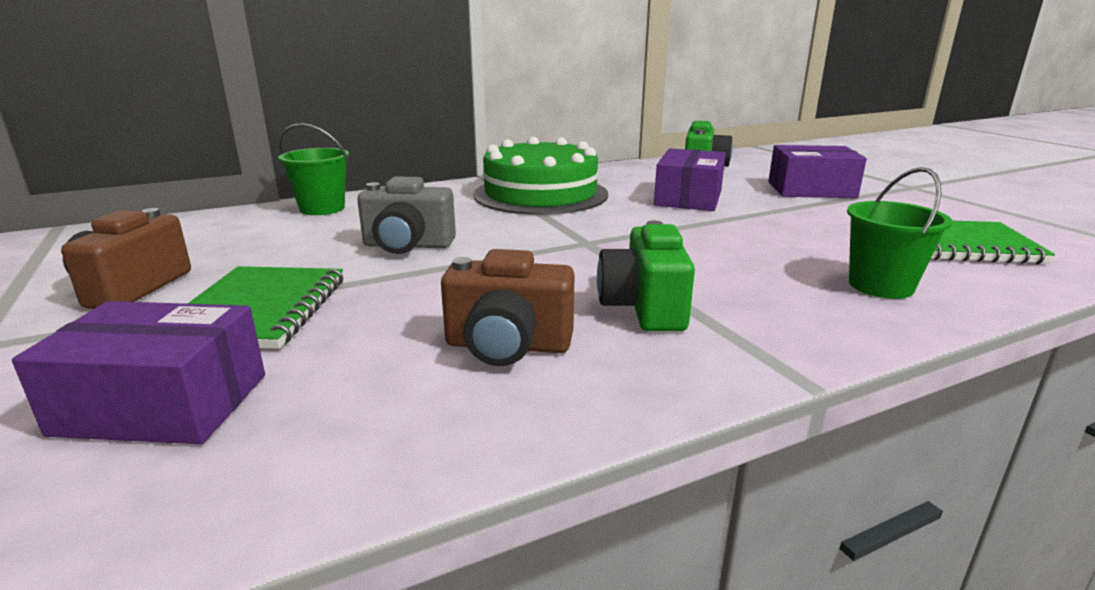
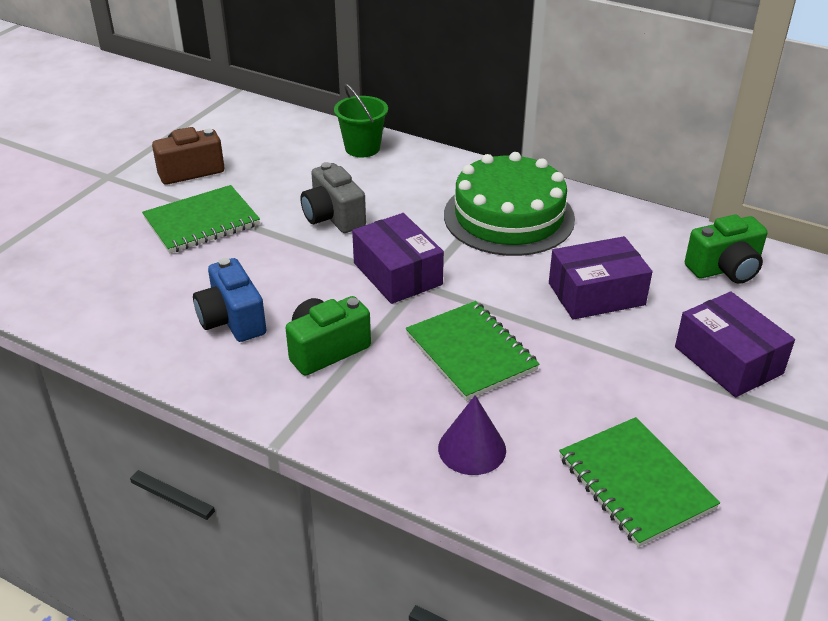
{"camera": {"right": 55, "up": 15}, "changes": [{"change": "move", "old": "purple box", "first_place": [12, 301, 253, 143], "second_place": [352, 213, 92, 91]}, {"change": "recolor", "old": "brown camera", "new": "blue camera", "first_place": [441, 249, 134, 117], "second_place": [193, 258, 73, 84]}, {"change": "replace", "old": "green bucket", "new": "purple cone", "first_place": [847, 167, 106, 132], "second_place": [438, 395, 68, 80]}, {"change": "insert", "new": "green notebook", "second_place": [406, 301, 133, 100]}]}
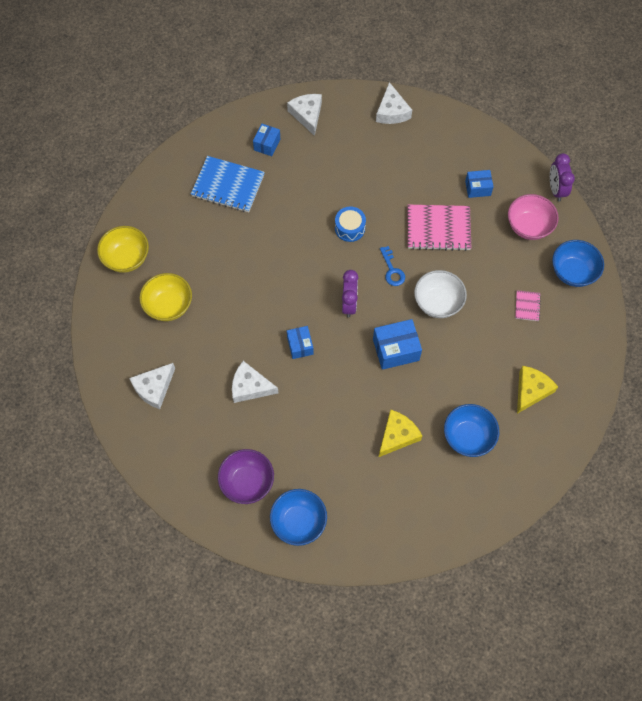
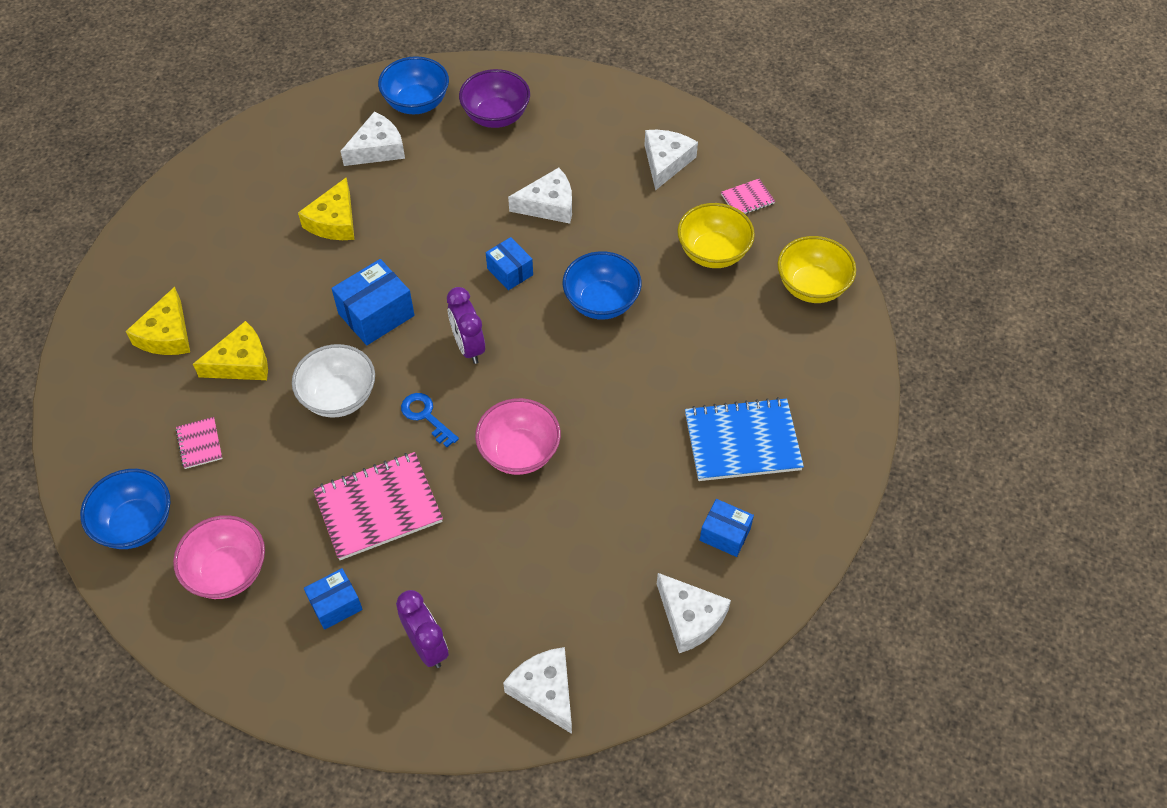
{"camera": {"right": 155, "up": -10}, "changes": [{"change": "rotate", "old": "blue box", "first_place": [253, 124, 27, 32], "second_place": [700, 499, 54, 58], "degrees": -60}, {"change": "replace", "old": "blue drum", "new": "pink bowl", "first_place": [335, 207, 31, 35], "second_place": [475, 398, 86, 77]}, {"change": "move", "old": "blue bowl", "first_place": [444, 404, 55, 53], "second_place": [563, 251, 79, 69]}, {"change": "move", "old": "purple clock", "first_place": [550, 153, 25, 49], "second_place": [396, 590, 53, 78]}, {"change": "insert", "new": "yellow cheese", "second_place": [193, 321, 75, 59]}, {"change": "insert", "new": "white cheese", "second_place": [341, 111, 64, 55]}, {"change": "insert", "new": "pink notebook", "second_place": [721, 179, 54, 35]}]}
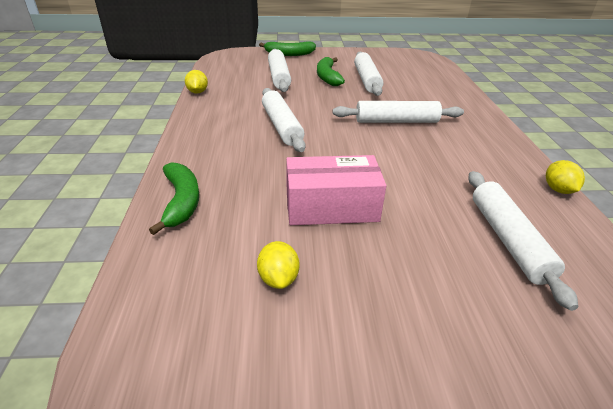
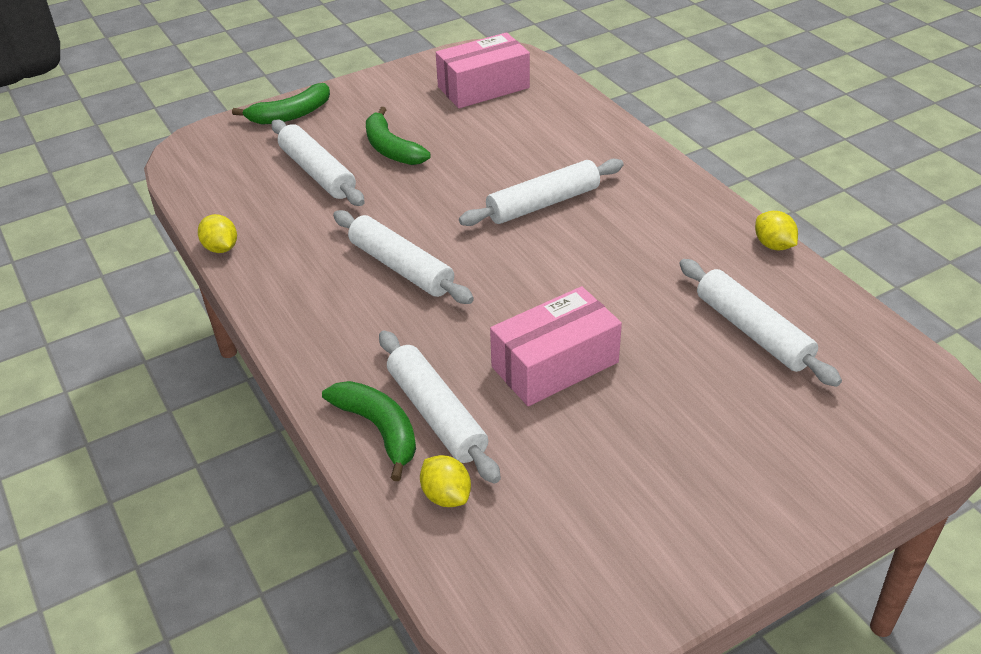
{"camera": {"right": -25, "up": 5}, "changes": [{"change": "move", "old": "yellow lemon", "first_place": [257, 241, 43, 48], "second_place": [420, 455, 51, 52]}, {"change": "move", "old": "white rolling pin", "first_place": [354, 52, 29, 44], "second_place": [379, 331, 122, 152]}, {"change": "insert", "new": "pink box", "second_place": [436, 32, 94, 76]}]}
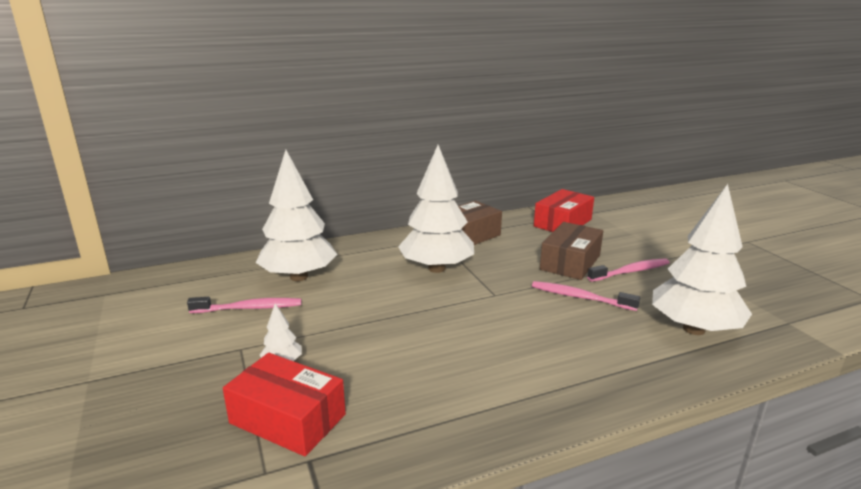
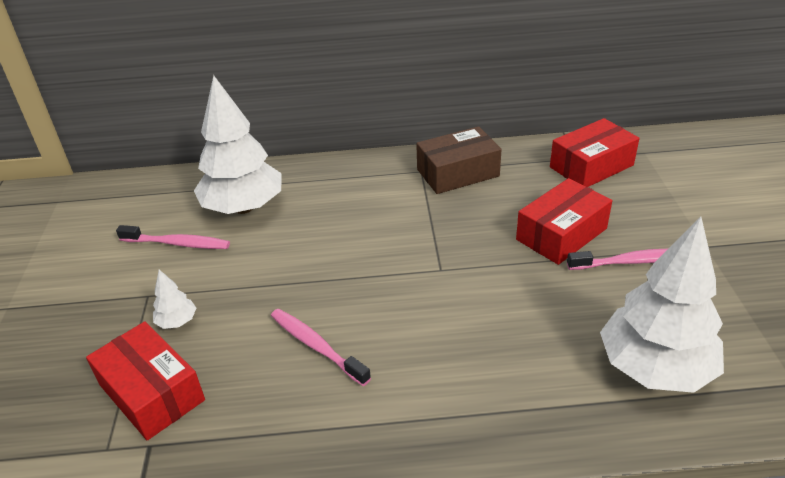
{"camera": {"right": 20, "up": 15}, "changes": [{"change": "delete", "old": "white tree", "first_place": [398, 145, 76, 128]}, {"change": "move", "old": "pink toothbrush", "first_place": [532, 281, 108, 30], "second_place": [271, 309, 100, 77]}, {"change": "recolor", "old": "brown box", "new": "red box", "first_place": [540, 222, 63, 58], "second_place": [516, 178, 96, 87]}]}
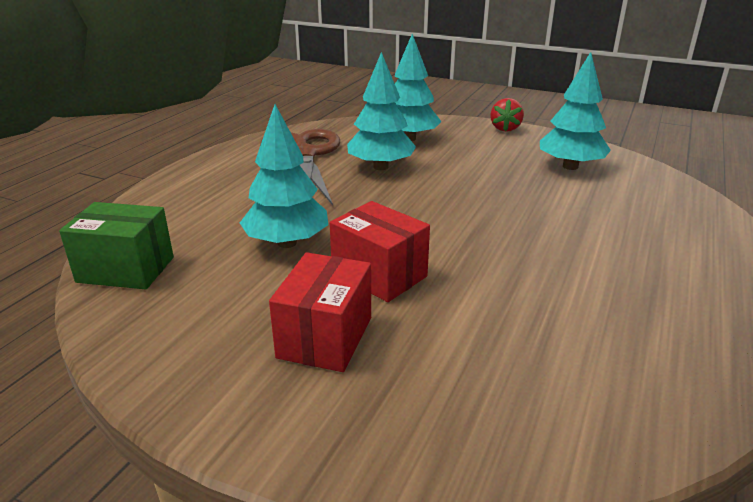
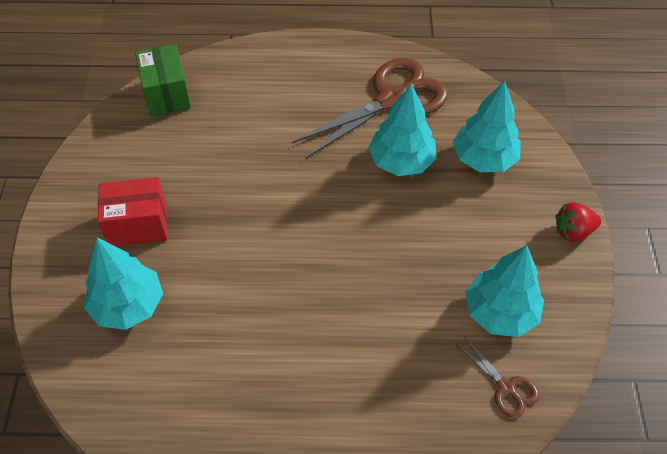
{"camera": {"right": 65, "up": 25}, "changes": [{"change": "move", "old": "turquoise tree", "first_place": [240, 104, 88, 144], "second_place": [84, 238, 79, 92]}, {"change": "delete", "old": "red box", "first_place": [330, 201, 100, 101]}, {"change": "insert", "new": "brown scissors", "second_place": [457, 338, 82, 80]}]}
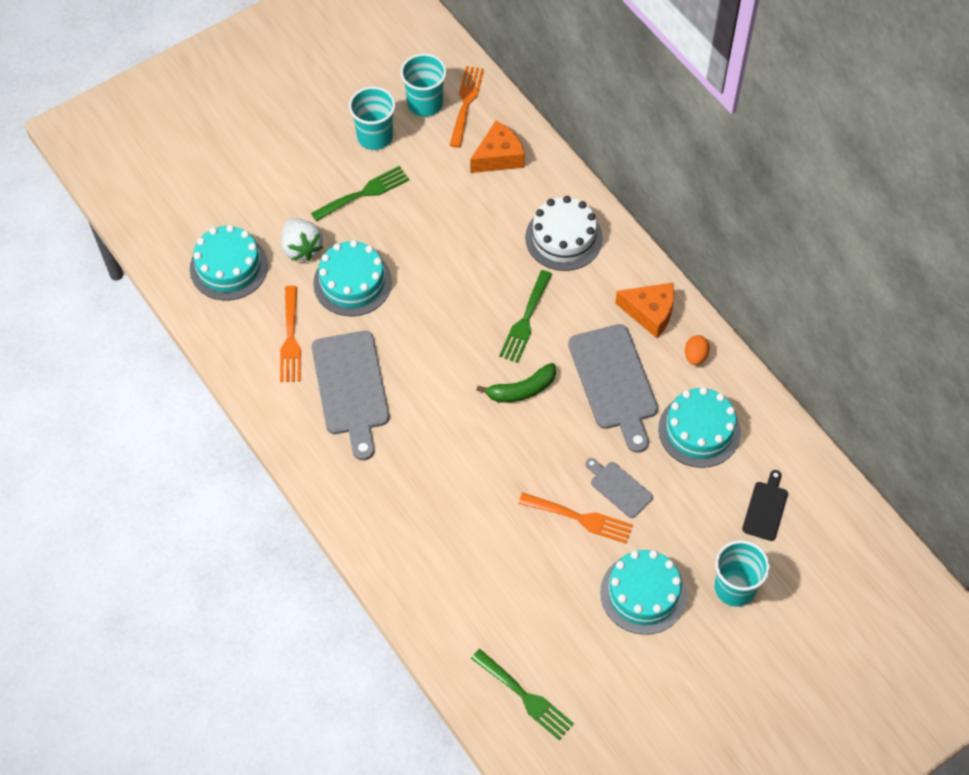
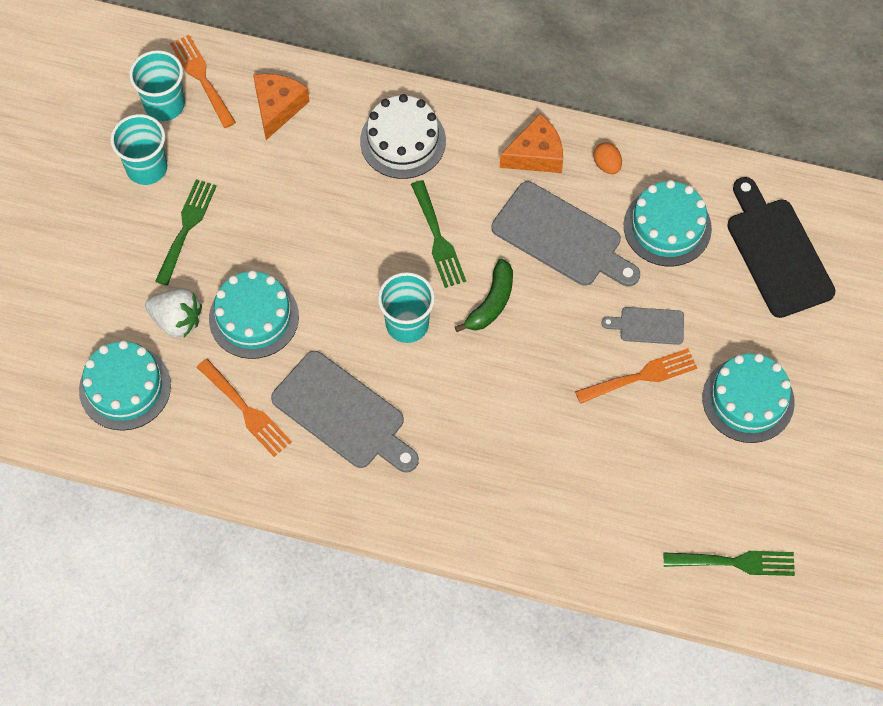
{"camera": {"right": -40, "up": 5}, "changes": [{"change": "move", "old": "turquoise cup", "first_place": [715, 540, 55, 67], "second_place": [378, 272, 57, 71]}, {"change": "resize", "old": "black cutting board", "first_place": [742, 470, 46, 71], "second_place": [727, 177, 109, 141], "factor": 1.93}]}
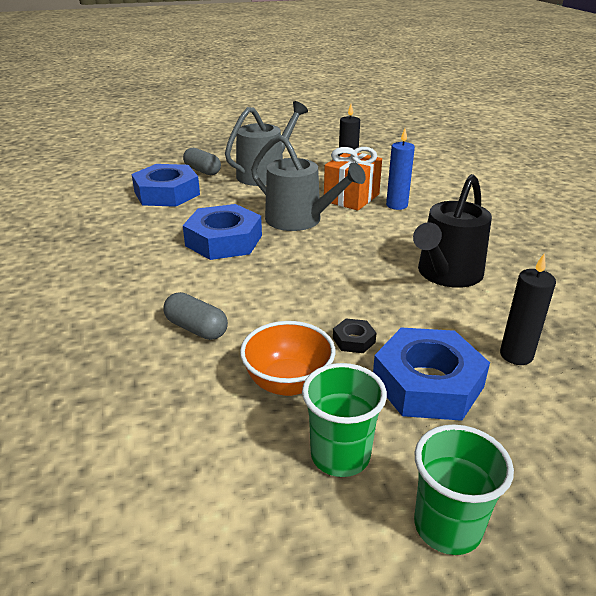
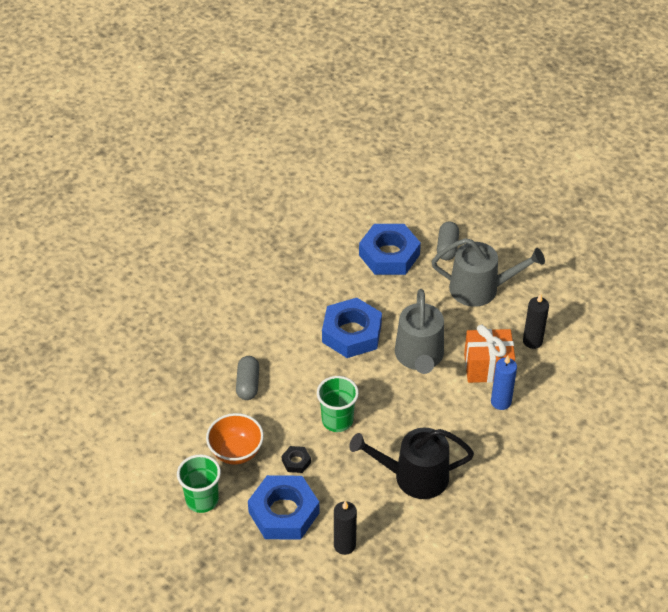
{"camera": {"right": 55, "up": 15}, "changes": [{"change": "move", "old": "green cup", "first_place": [414, 424, 100, 131], "second_place": [317, 376, 42, 56]}]}
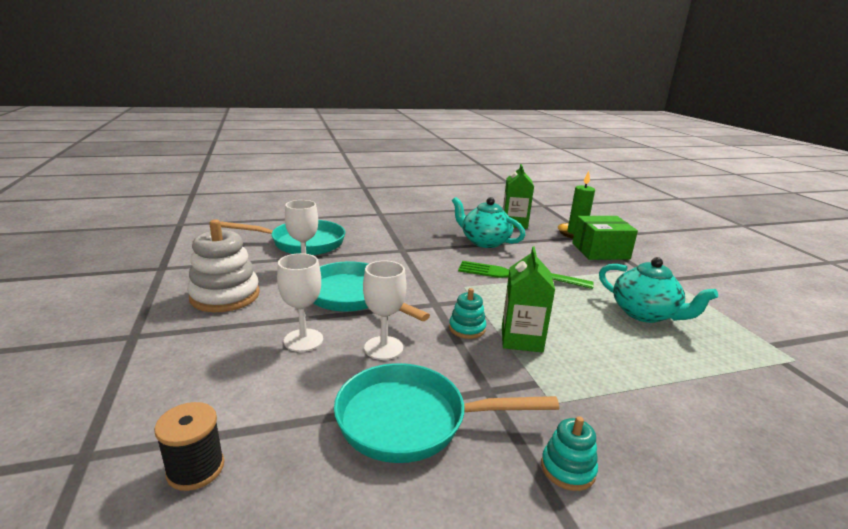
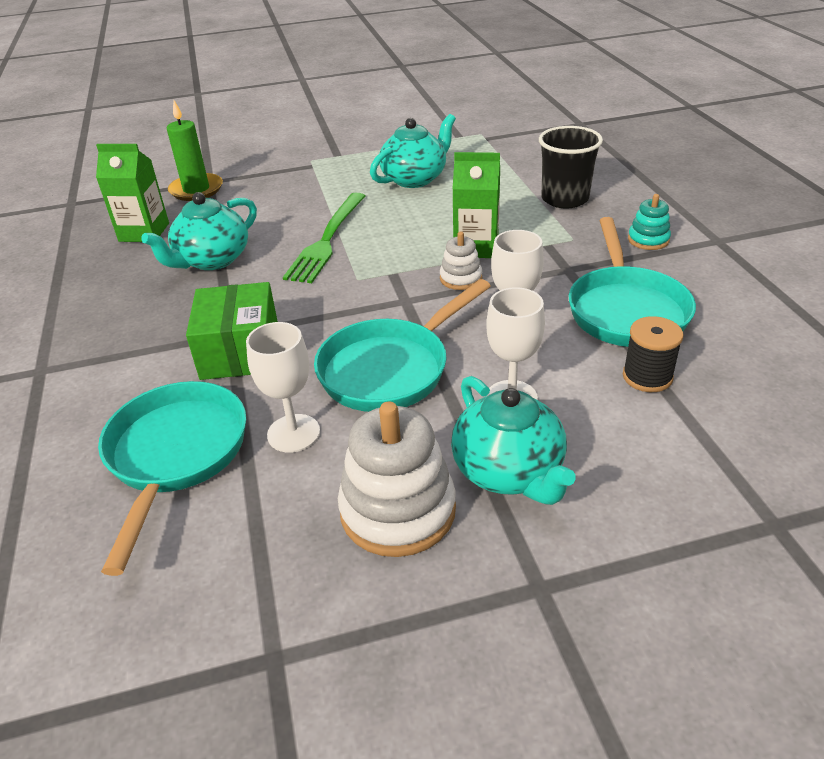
{"camera": {"right": -85, "up": 15}, "changes": [{"change": "move", "old": "black spool", "first_place": [154, 402, 70, 89], "second_place": [623, 316, 60, 76]}, {"change": "recolor", "old": "turquoise stacking toy", "new": "white stacking toy", "first_place": [449, 288, 37, 51], "second_place": [440, 231, 42, 59]}, {"change": "move", "old": "green box", "first_place": [572, 216, 66, 44], "second_place": [186, 282, 92, 98]}, {"change": "insert", "new": "turquoise teapot", "second_place": [451, 376, 125, 129]}, {"change": "insert", "new": "black cup", "second_place": [539, 126, 64, 82]}]}
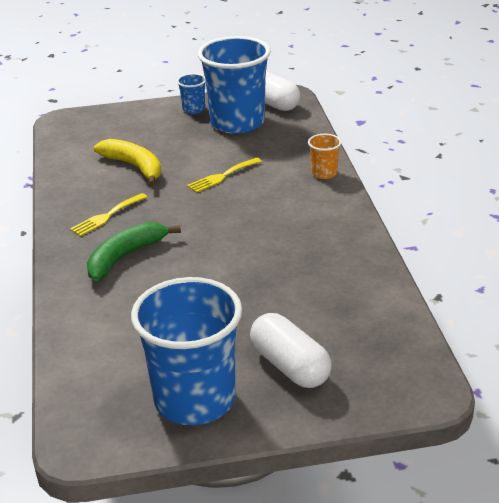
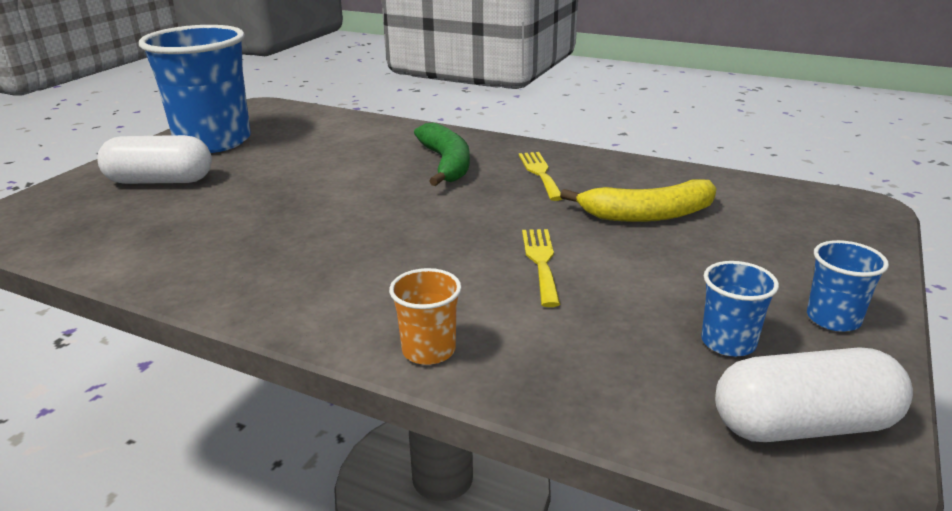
{"camera": {"right": 125, "up": -5}, "changes": [{"change": "resize", "old": "blue cup", "first_place": [198, 36, 73, 98], "second_place": [701, 261, 78, 95], "factor": 0.43}]}
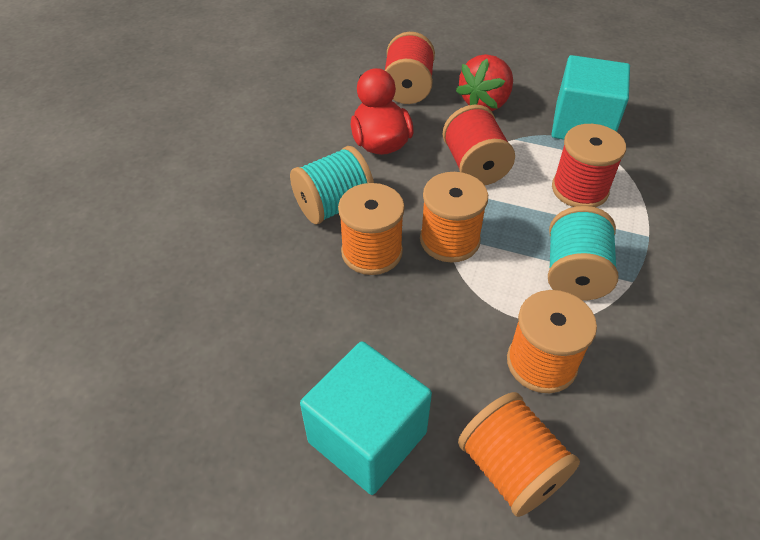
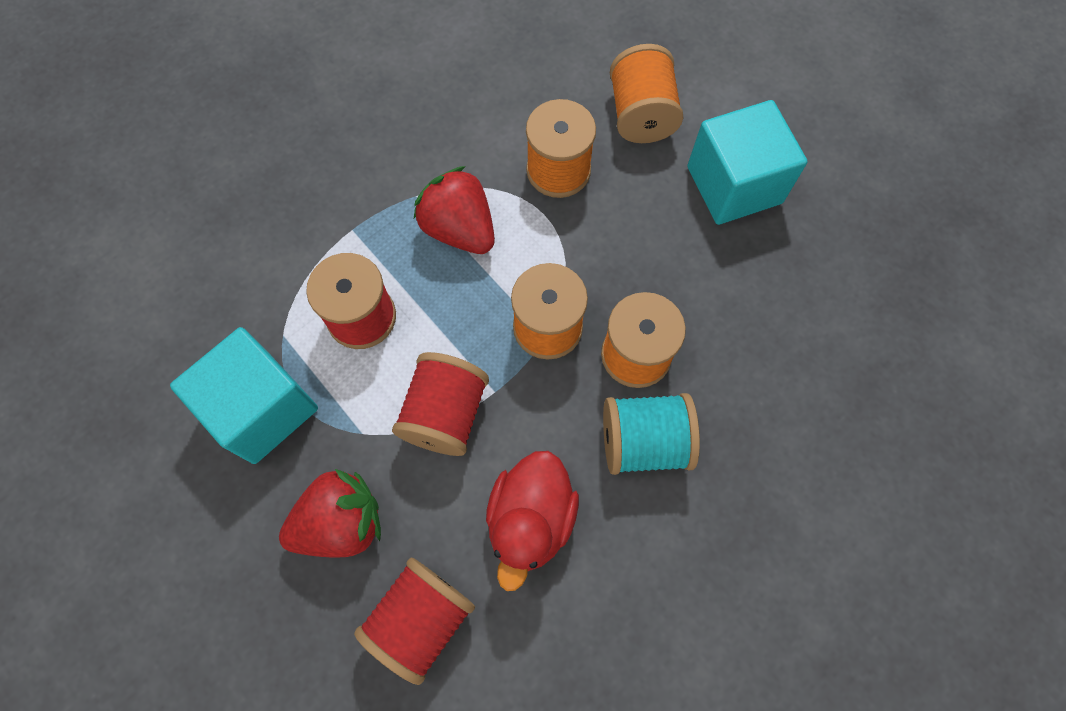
{"camera": {"right": -150, "up": 20}, "changes": [{"change": "replace", "old": "turquoise spool", "new": "red strawberry", "first_place": [548, 206, 70, 94], "second_place": [414, 166, 81, 88]}]}
